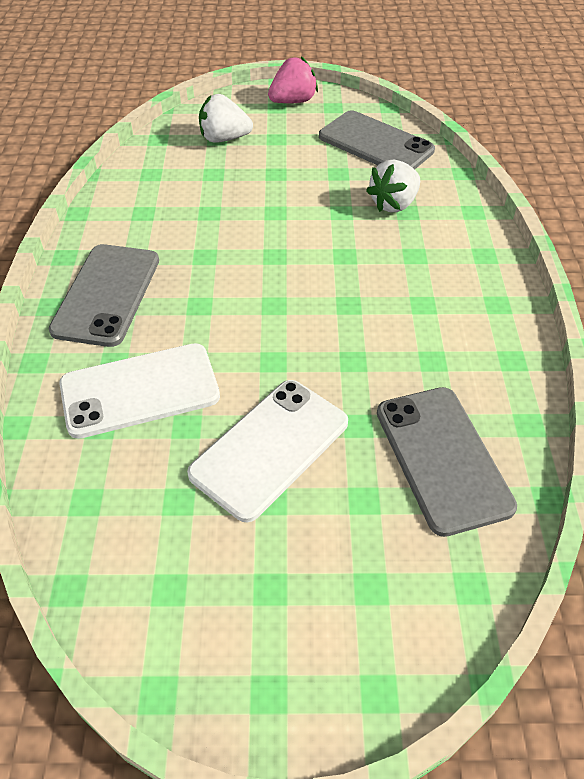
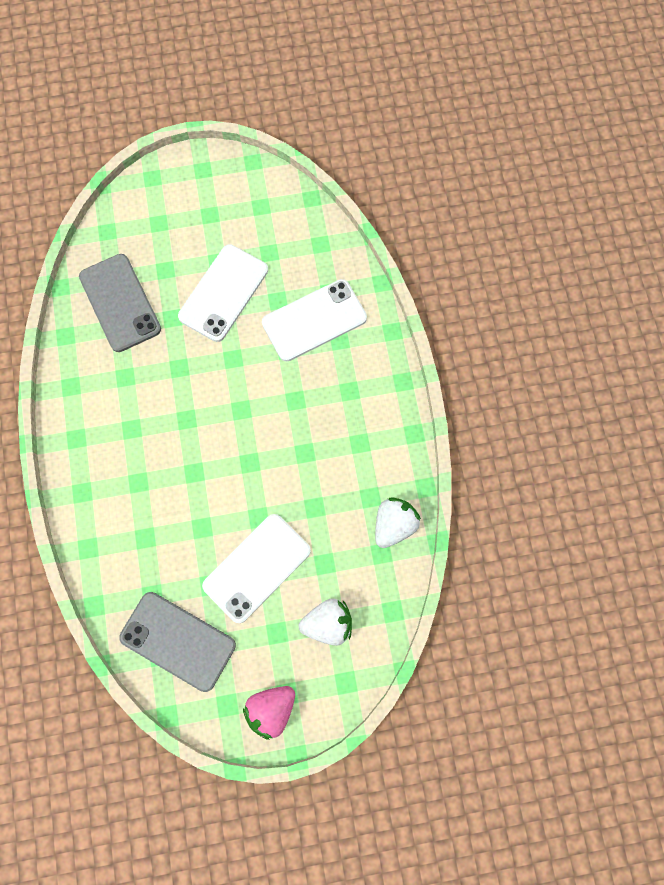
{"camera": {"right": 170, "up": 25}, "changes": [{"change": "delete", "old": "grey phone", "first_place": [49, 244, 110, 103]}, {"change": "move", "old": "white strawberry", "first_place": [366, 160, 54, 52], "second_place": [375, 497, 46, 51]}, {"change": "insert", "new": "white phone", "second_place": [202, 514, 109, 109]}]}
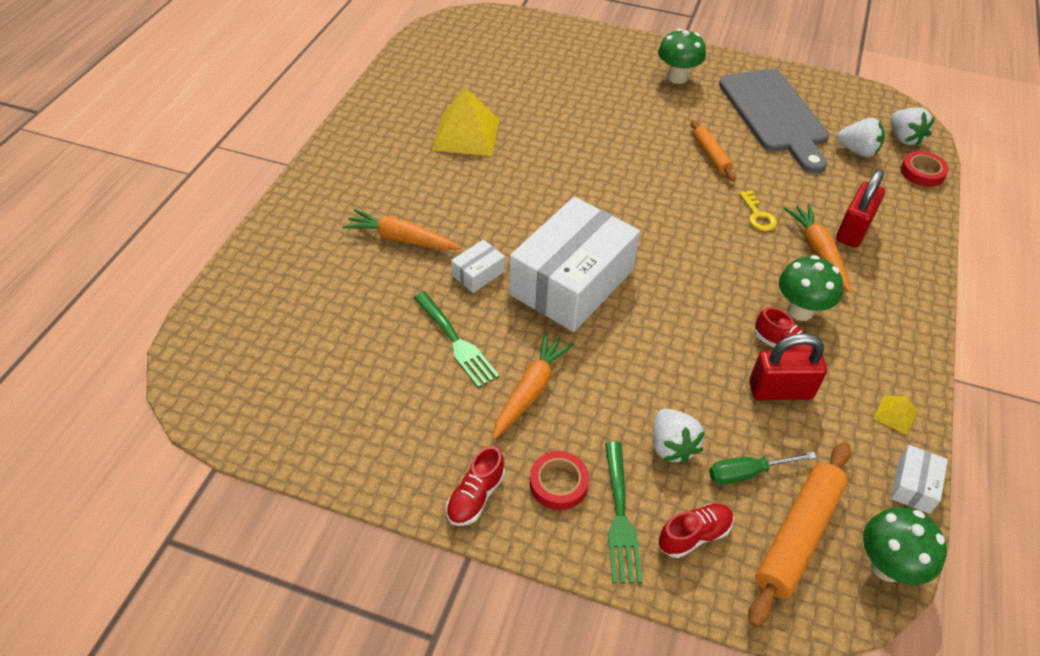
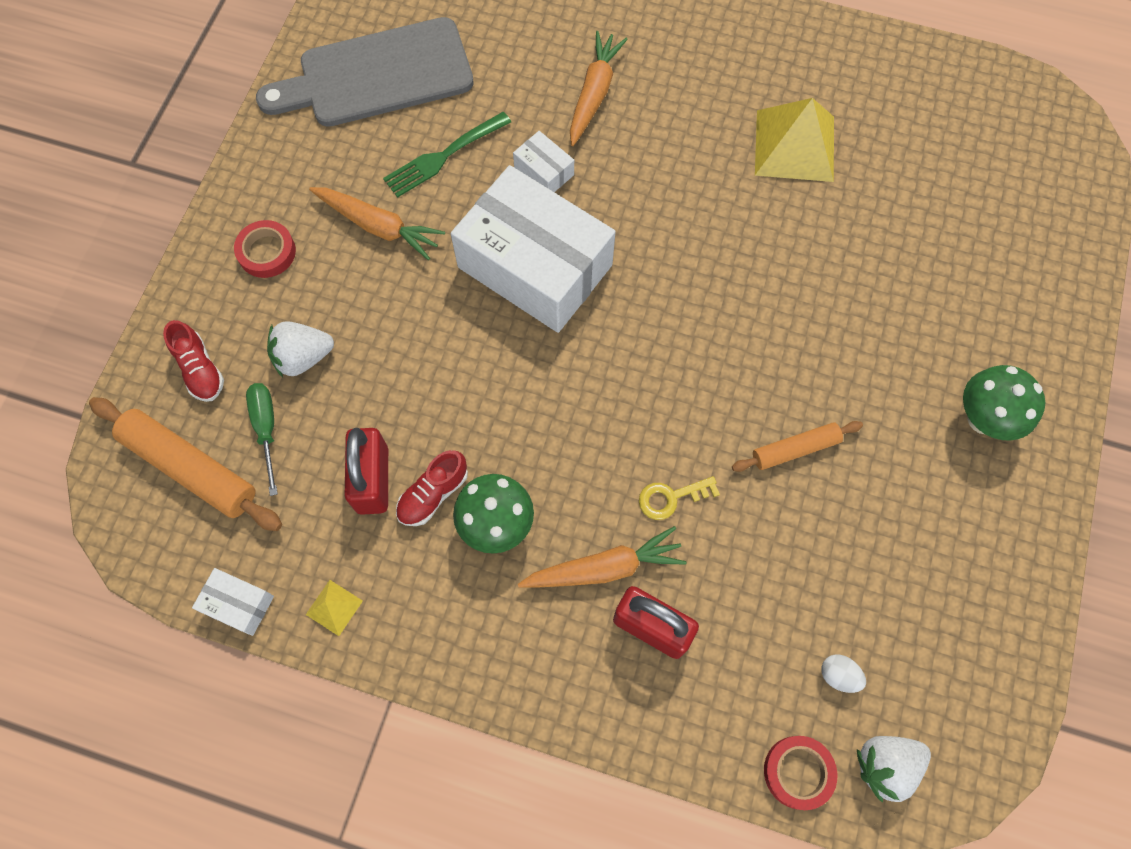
{"camera": {"right": 90, "up": 20}, "changes": [{"change": "delete", "old": "red shoe", "first_place": [446, 446, 59, 80]}, {"change": "delete", "old": "green fork", "first_place": [605, 442, 37, 142]}, {"change": "move", "old": "grey cutting board", "first_place": [719, 69, 110, 104], "second_place": [256, 17, 218, 110]}, {"change": "replace", "old": "white strawberry", "new": "white egg", "first_place": [836, 118, 49, 39], "second_place": [821, 654, 45, 39]}, {"change": "delete", "old": "green mushroom", "first_place": [863, 507, 84, 78]}]}
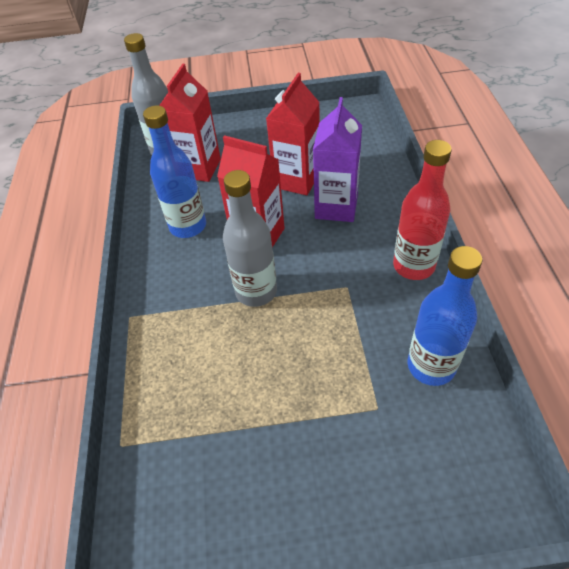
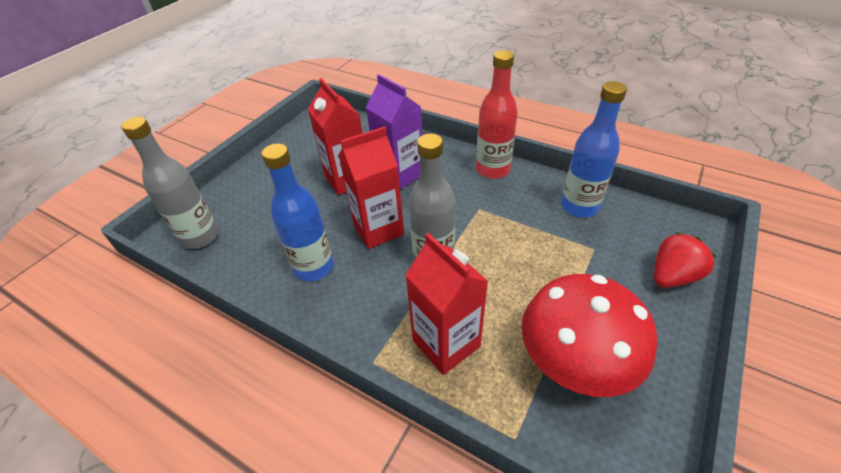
{"camera": {"right": -55, "up": -5}, "changes": [{"change": "move", "old": "red carton", "first_place": [159, 64, 62, 118], "second_place": [405, 233, 84, 142]}, {"change": "insert", "new": "red mushroom", "second_place": [522, 274, 136, 123]}, {"change": "insert", "new": "red strawberry", "second_place": [654, 232, 62, 56]}]}
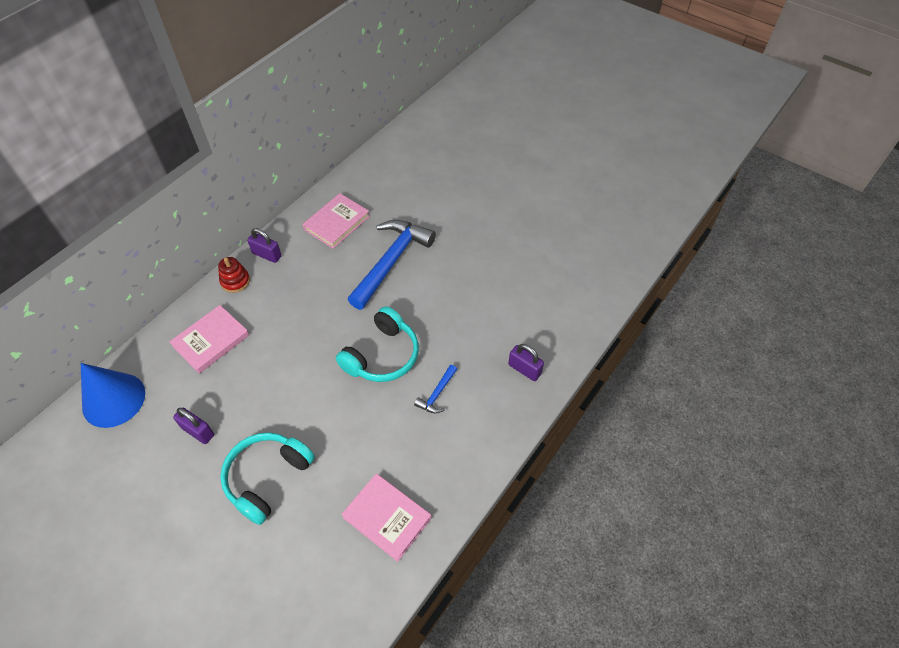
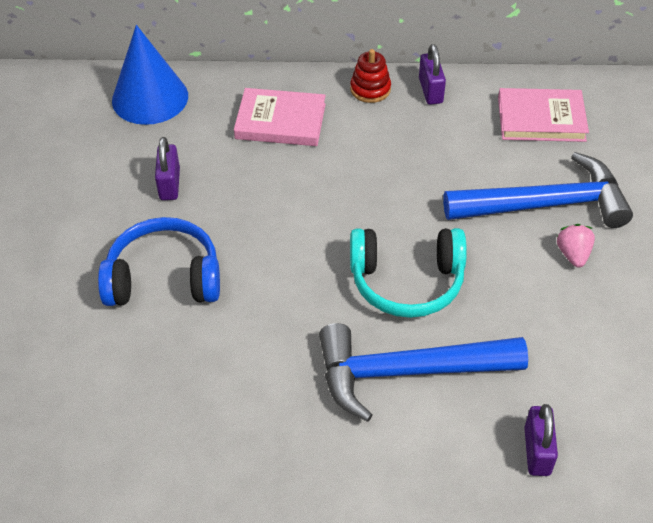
{"camera": {"right": 55, "up": -5}, "changes": [{"change": "recolor", "old": "turquoise headphones", "new": "blue headphones", "first_place": [220, 432, 95, 93], "second_place": [98, 217, 122, 89]}, {"change": "delete", "old": "pink book", "first_place": [341, 474, 90, 88]}, {"change": "resize", "old": "blue hammer", "first_place": [414, 365, 43, 49], "second_place": [319, 323, 209, 99], "factor": 2.27}, {"change": "insert", "new": "pink strawberry", "second_place": [557, 224, 38, 43]}]}
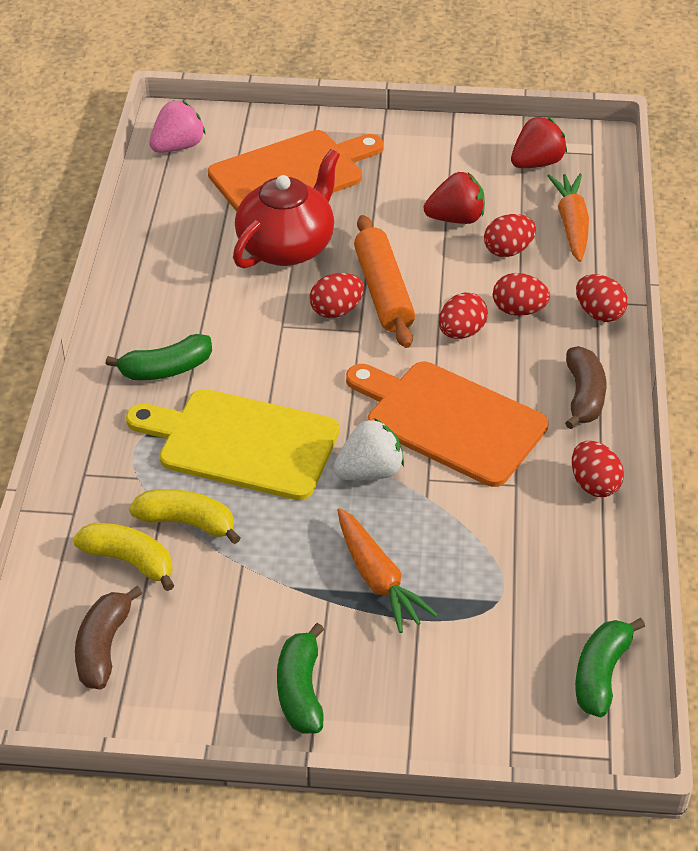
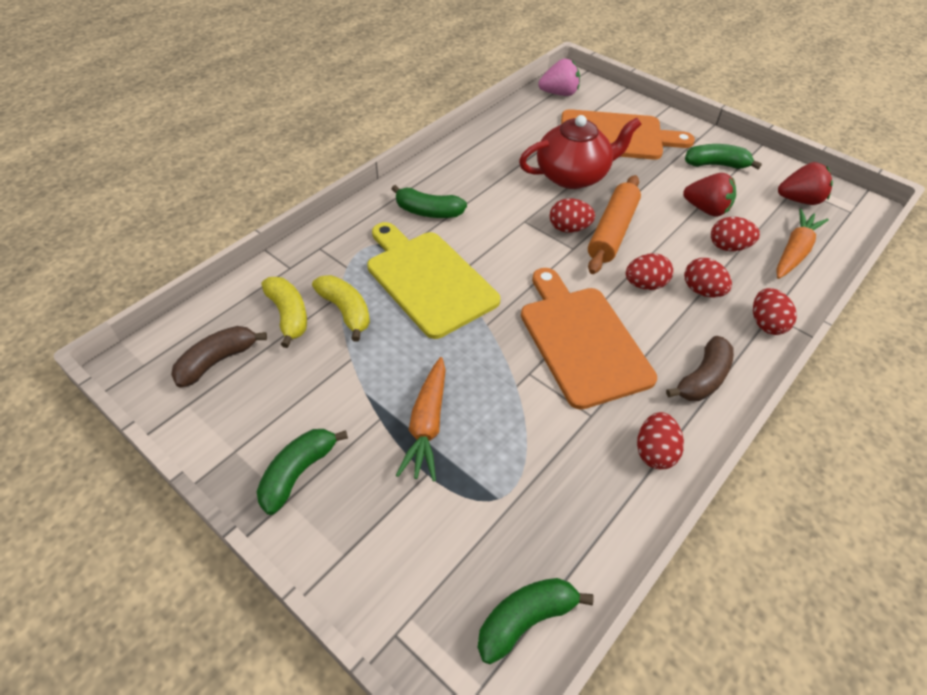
{"camera": {"right": 35, "up": 5}, "changes": [{"change": "delete", "old": "white strawberry", "first_place": [333, 418, 71, 62]}, {"change": "insert", "new": "green banana", "second_place": [685, 144, 77, 25]}]}
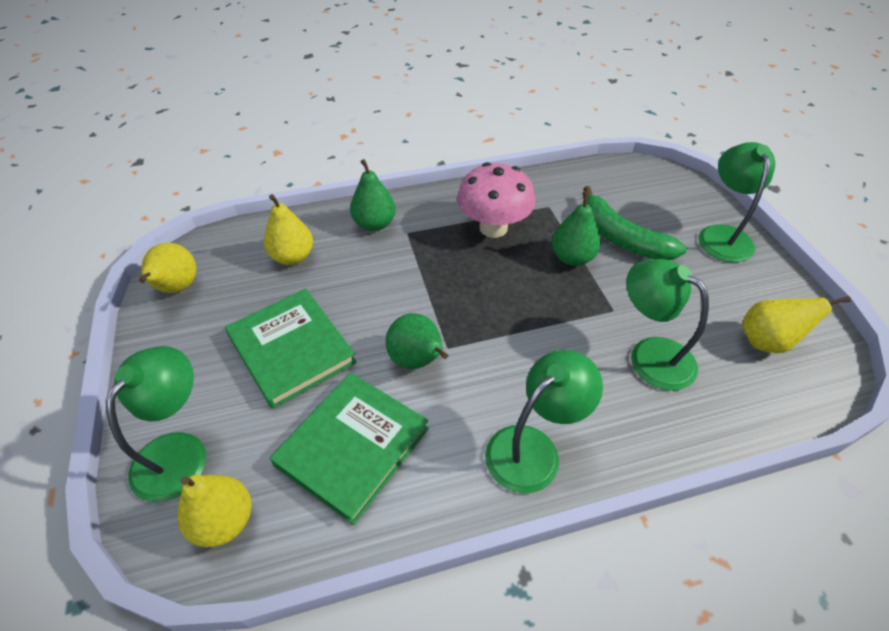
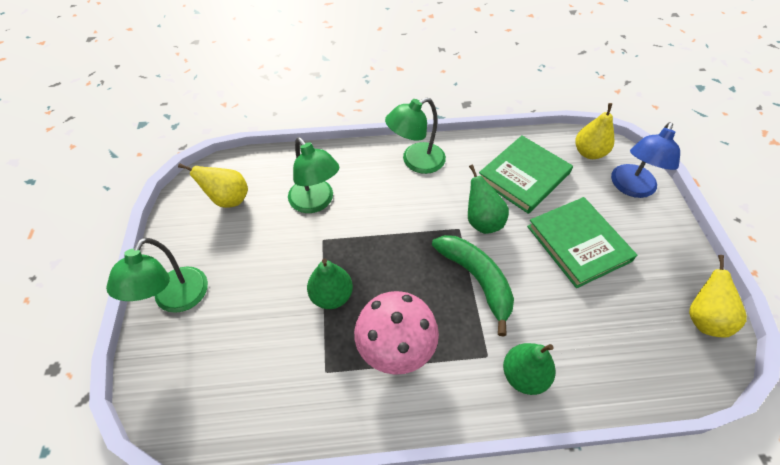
{"camera": {"right": -170, "up": 5}, "changes": [{"change": "recolor", "old": "green lamp", "new": "blue lamp", "first_place": [106, 346, 100, 156], "second_place": [611, 122, 69, 76]}, {"change": "delete", "old": "yellow pear", "first_place": [264, 194, 49, 71]}, {"change": "move", "old": "green banana", "first_place": [583, 186, 104, 74], "second_place": [432, 235, 82, 101]}]}
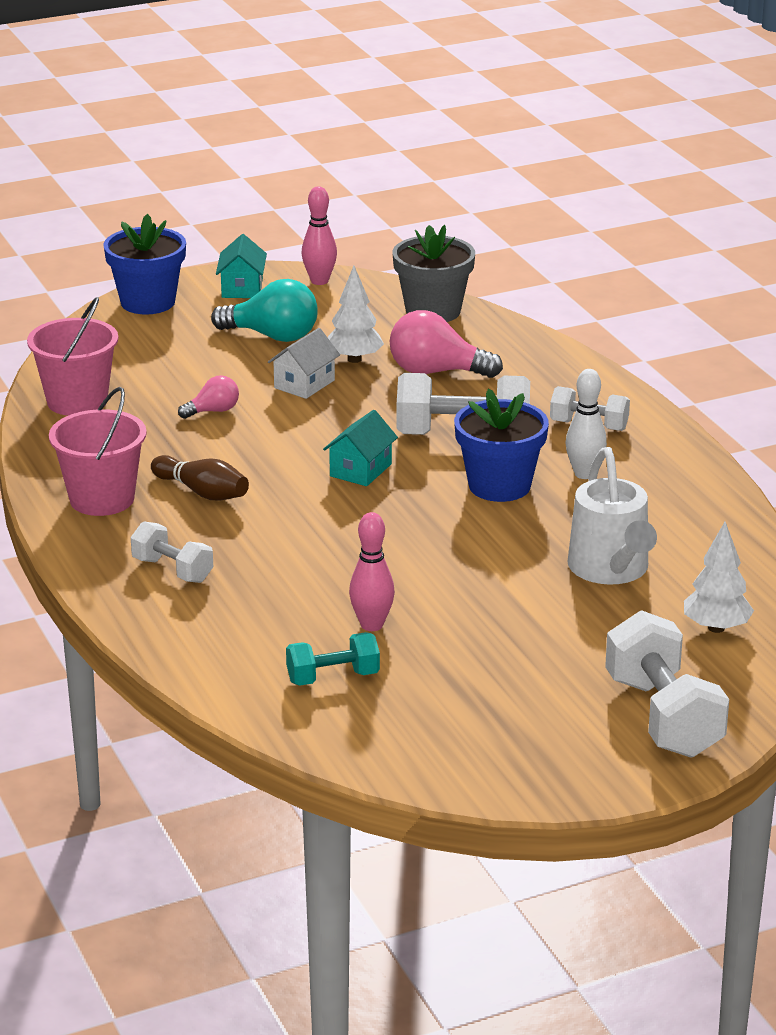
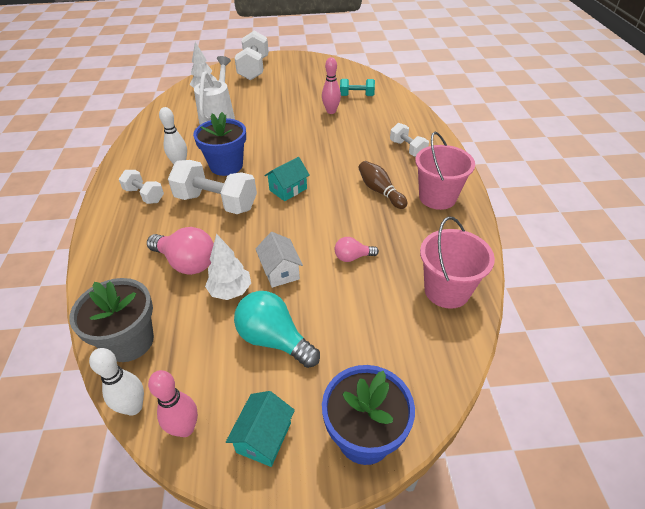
{"camera": {"right": -160, "up": 15}, "changes": [{"change": "rotate", "old": "white house", "first_place": [268, 328, 72, 71], "second_place": [256, 232, 47, 56], "degrees": -75}, {"change": "insert", "new": "white bowling pin", "second_place": [89, 348, 55, 68]}]}
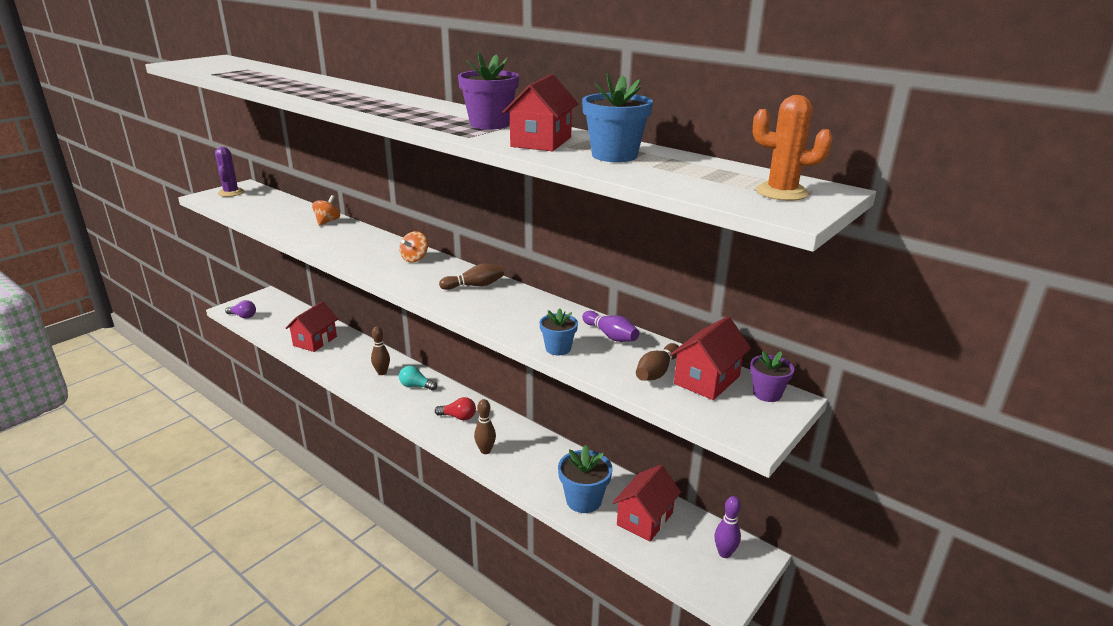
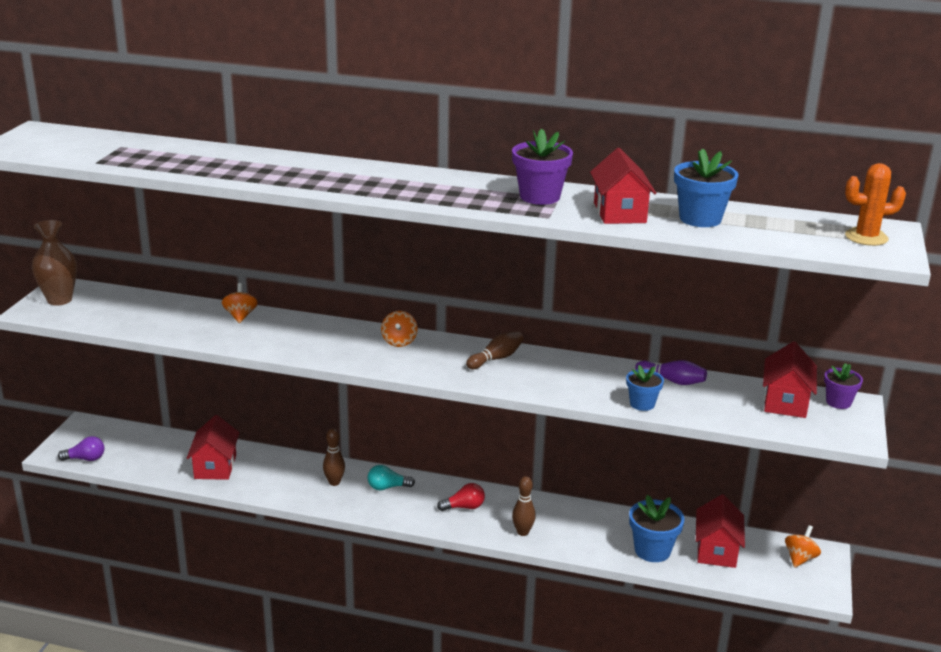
{"camera": {"right": -25, "up": 0}, "changes": [{"change": "replace", "old": "purple cactus", "new": "brown vase", "first_place": [215, 147, 29, 50], "second_place": [32, 220, 45, 85]}, {"change": "delete", "old": "brown bowling pin", "first_place": [636, 343, 43, 38]}, {"change": "replace", "old": "purple bowling pin", "new": "orange spinning top", "first_place": [714, 496, 27, 62], "second_place": [785, 525, 36, 43]}]}
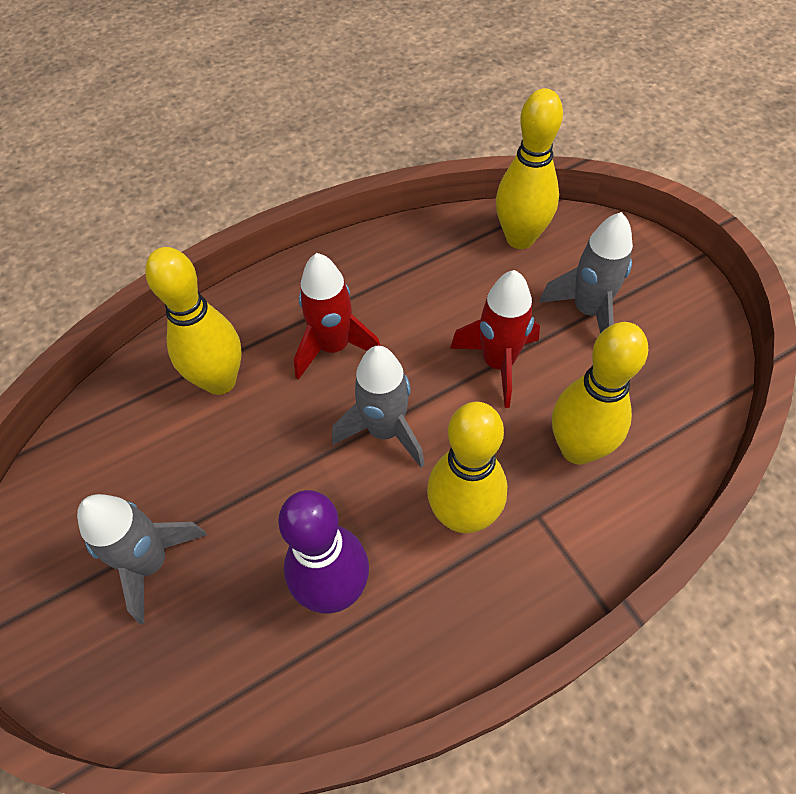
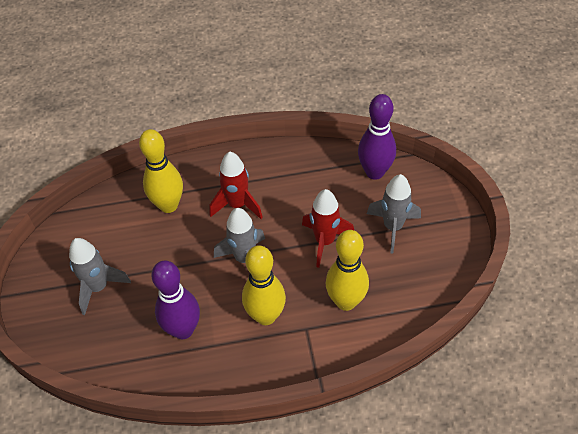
{"camera": {"right": 20, "up": -5}, "changes": [{"change": "recolor", "old": "yellow bowling pin", "new": "purple bowling pin", "first_place": [496, 88, 67, 161], "second_place": [358, 94, 38, 86]}]}
